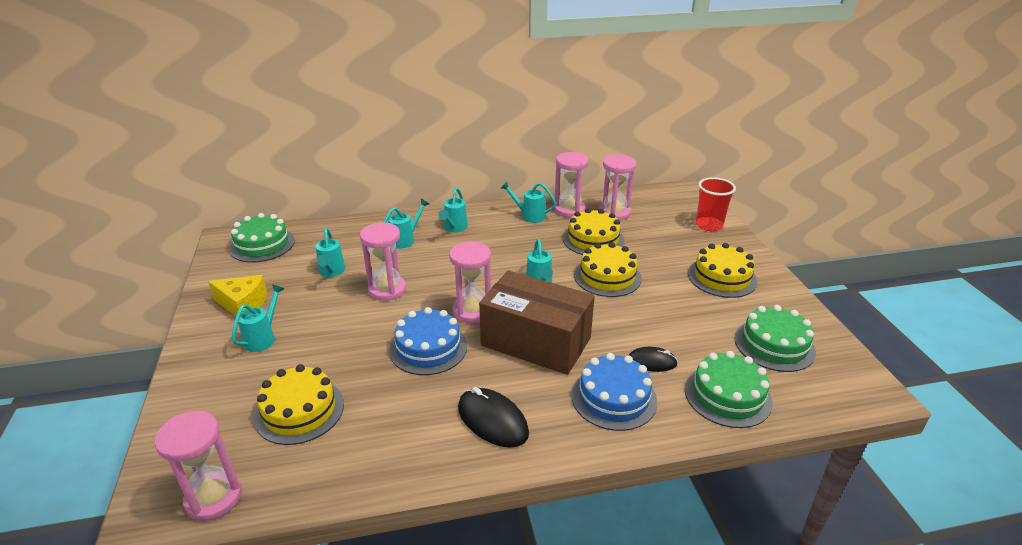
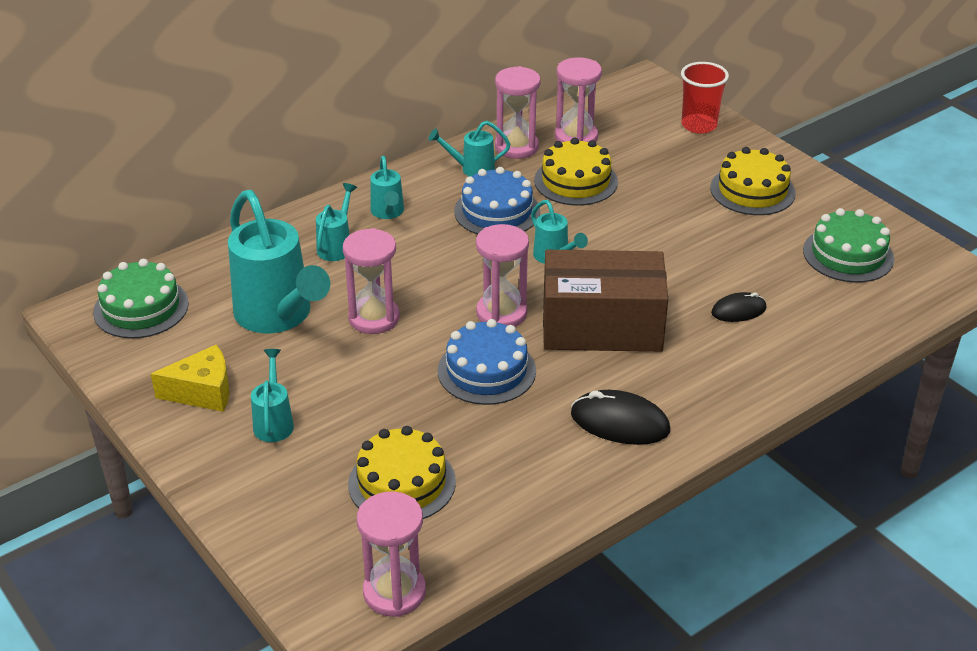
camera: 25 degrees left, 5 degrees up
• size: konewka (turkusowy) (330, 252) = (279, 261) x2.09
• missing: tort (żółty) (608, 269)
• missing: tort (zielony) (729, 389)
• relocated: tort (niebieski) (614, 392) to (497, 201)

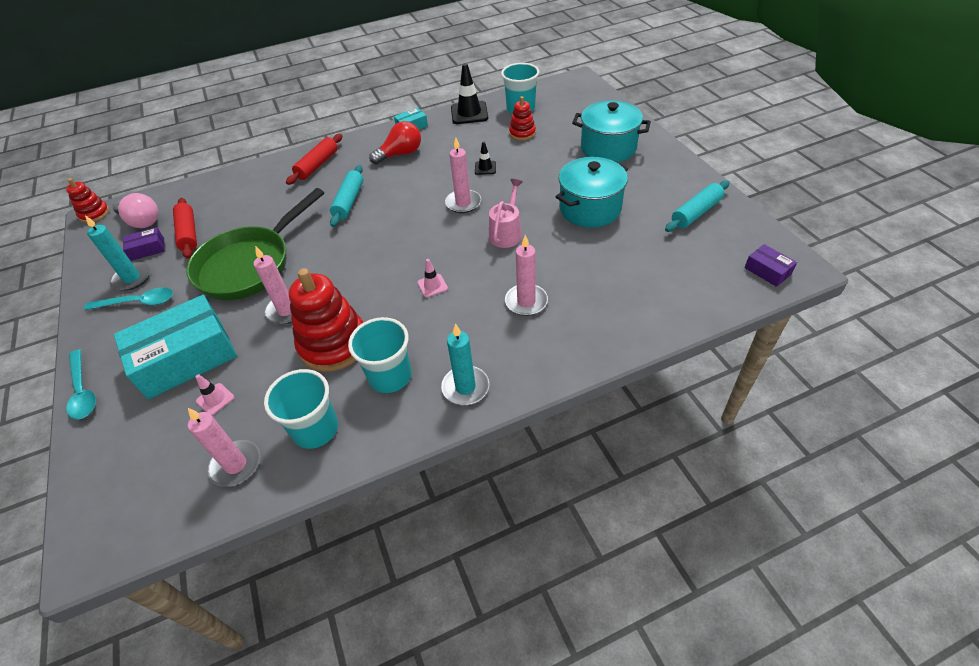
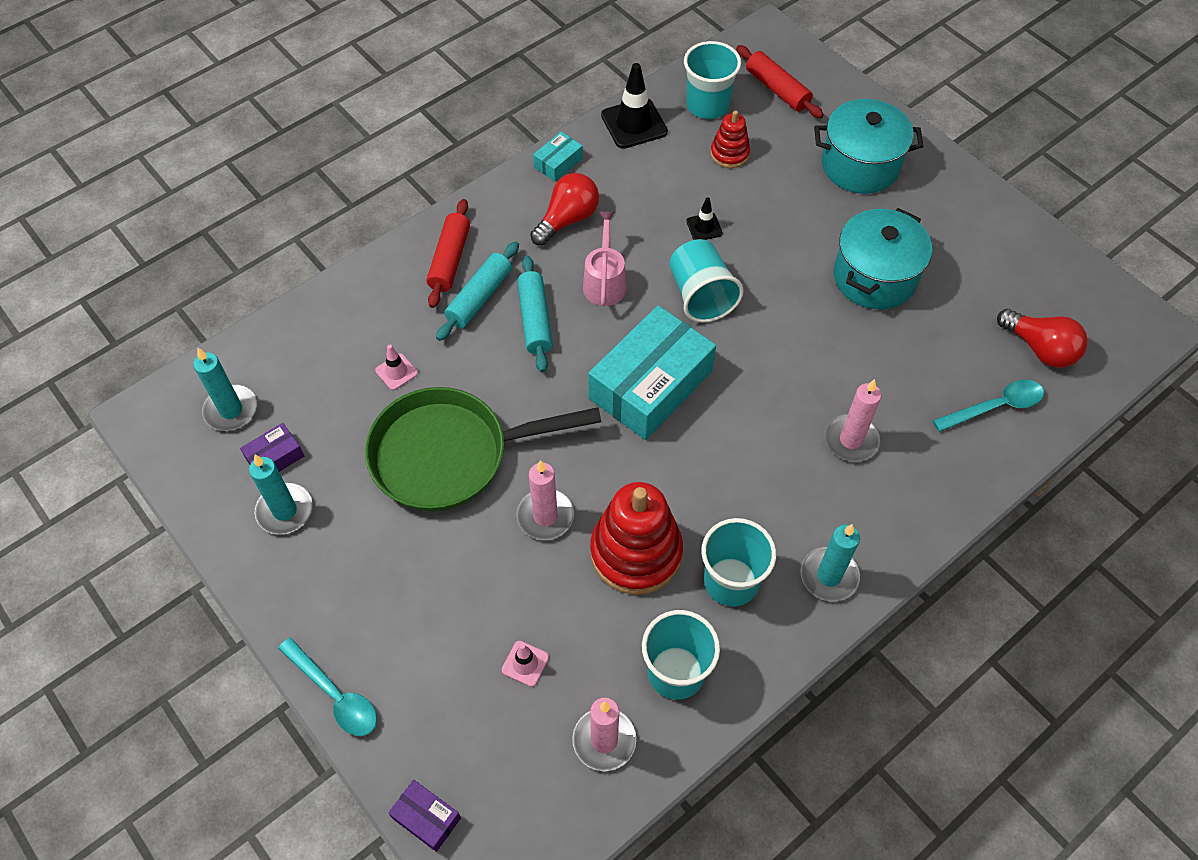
camera: 20 degrees left, 10 degrees up
• exchanged: świeca (różowy) (463, 175) to szklanka (turkusowy) (707, 280)
• missing: zabawka nakładanka (czerwony) (87, 200)
• relocated: konewka (różowy) (506, 213) to (605, 259)
• relocated: wałek do ciasta (turkusowy) (697, 206) to (477, 291)
• spun: patelnia (zielony) (255, 244) = (483, 449) 60 degrees clockwise
• exchanged: żarówka (różowy) (136, 210) to świeca (turkusowy) (225, 389)
• relocated: wałek do ciasta (czerwony) (185, 228) to (780, 81)
• relocated: pudełko (fioletowy) (770, 265) to (424, 815)
• relocated: pachołek (różowy) (432, 278) to (396, 367)
• relocated: łyżka (turkusowy) (128, 298) to (988, 406)
• relocated: pudełko (turkusowy) (175, 347) to (652, 372)
• appeared: żarówka (czerwony) (1042, 338)

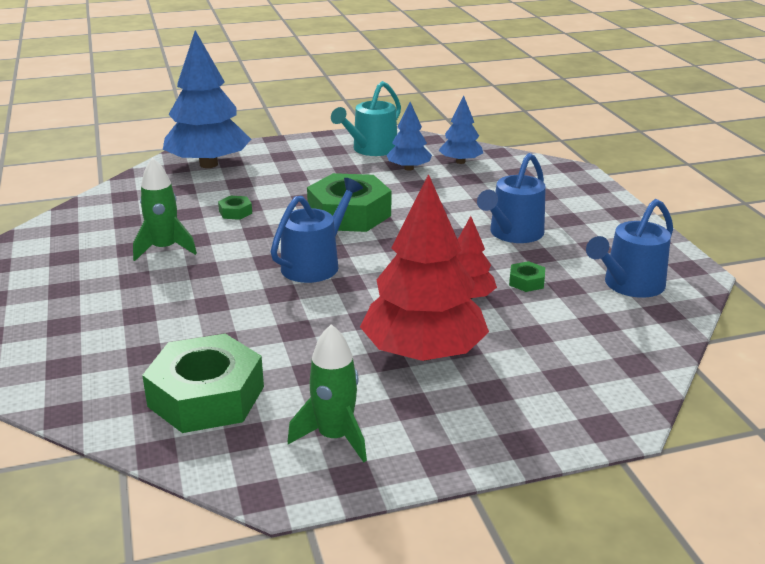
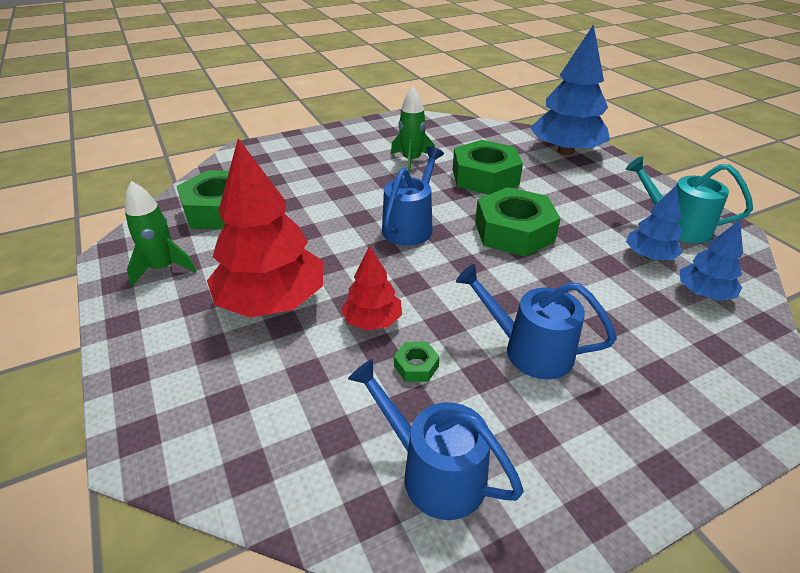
camera: 80 degrees right, 10 degrees up
• spun: konewka (niebieski) (317, 230) = (413, 196) 90 degrees counterclockwise
• size: nakrętka (zielony) (235, 207) = (488, 167) x2.44

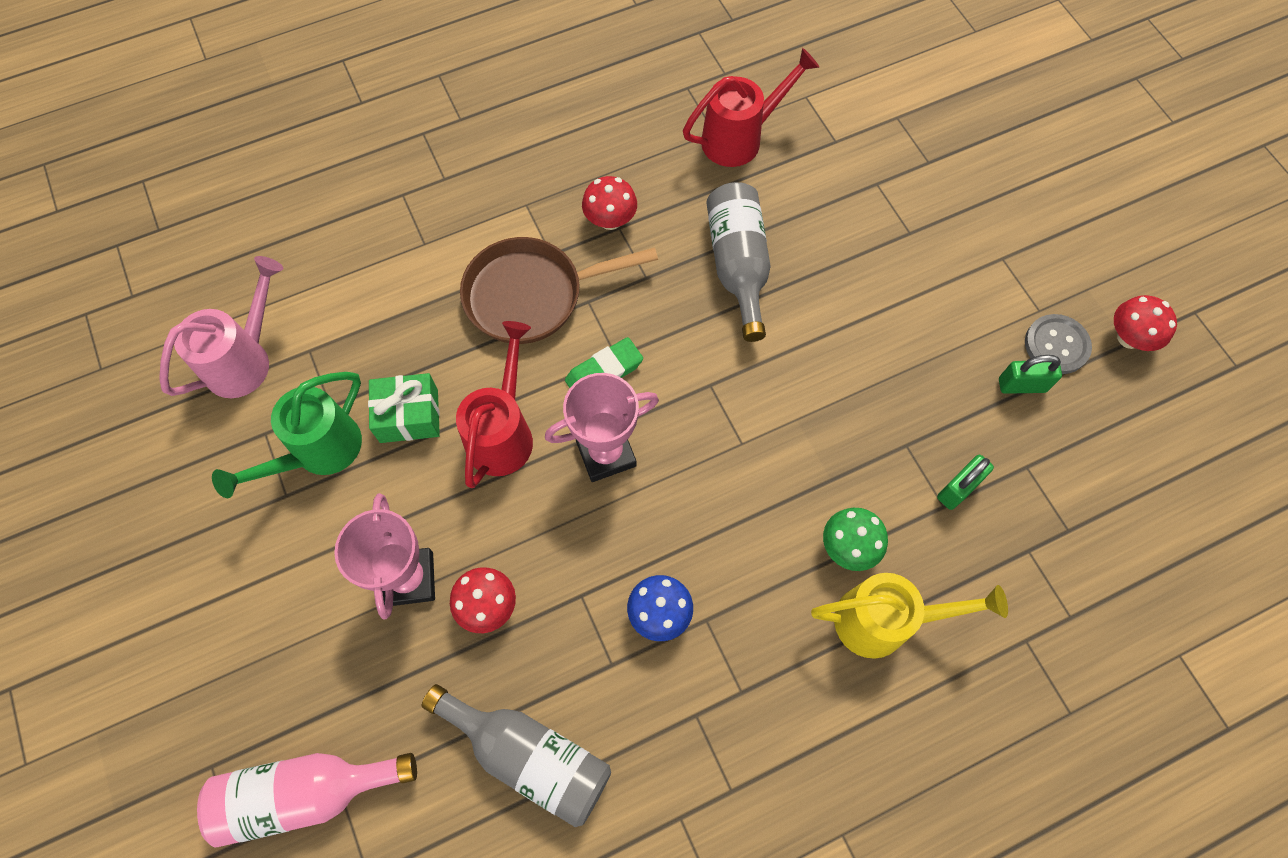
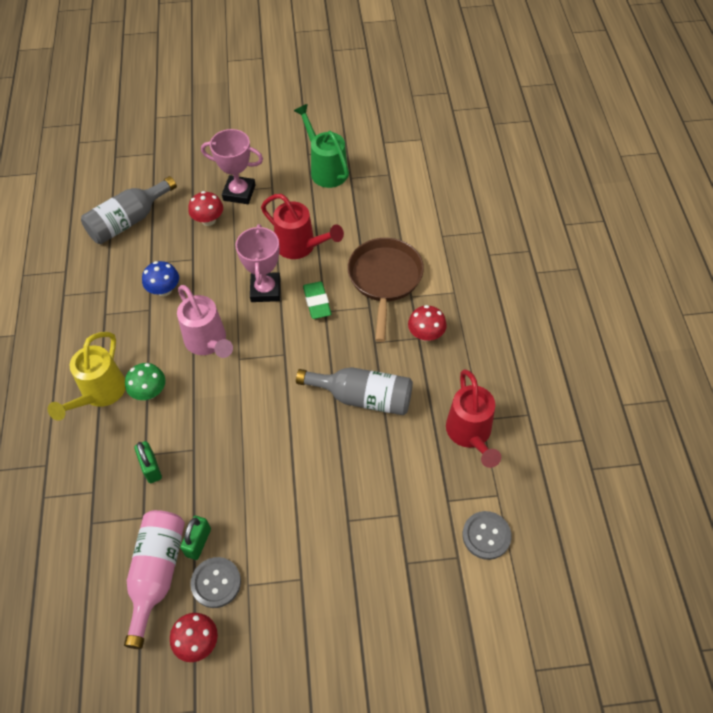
camera: 110 degrees right, 10 degrees down
• relocated: konewka (różowy) (221, 327) to (205, 321)
• missing: prezent (zielony) (404, 408)
• relocated: butelka (różowy) (307, 800) to (154, 579)
• appeared: guzik (szary) (487, 535)

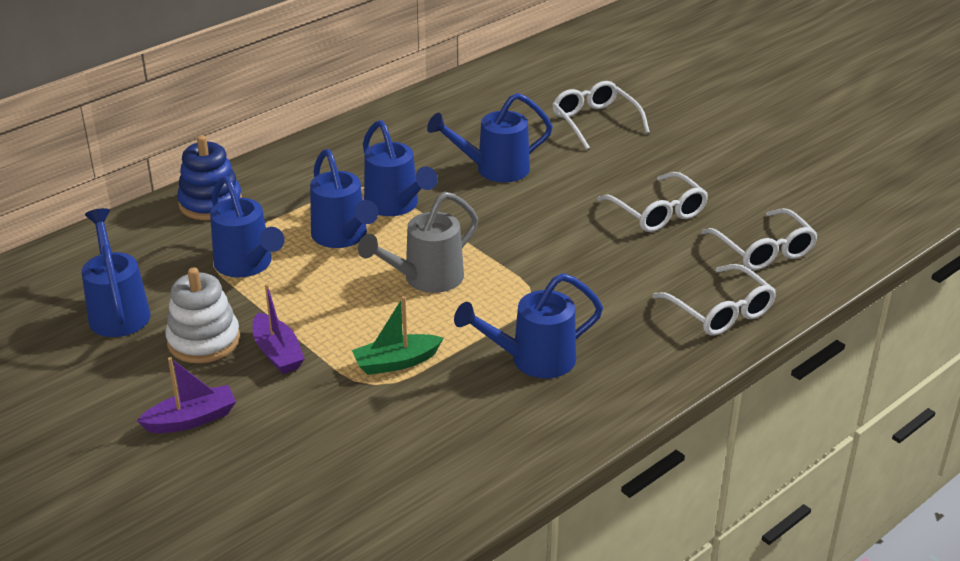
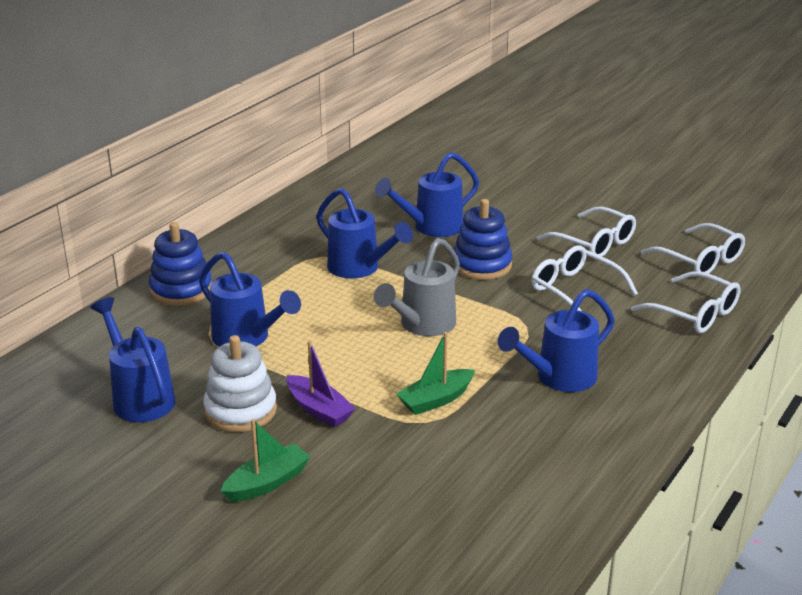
camera: 15 degrees left, 5 degrees down
• relocated: okulary (biały) (601, 115) to (584, 278)
• missing: konewka (niebieski) (344, 198)
• colour: łódka (fioletowy) (186, 395) to łódka (zielony) (265, 460)
• appeared: zabawka nakładanka (niebieski) (482, 239)

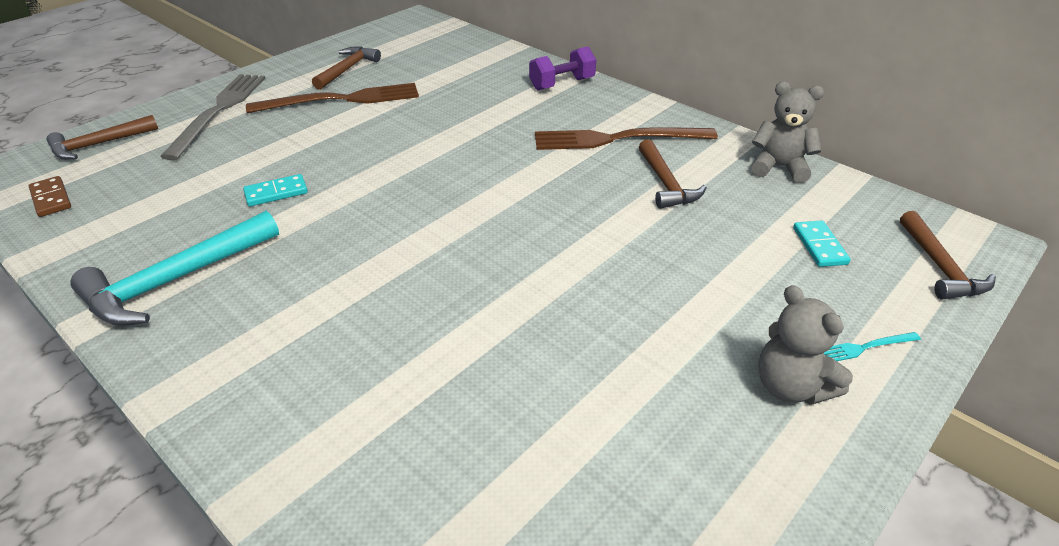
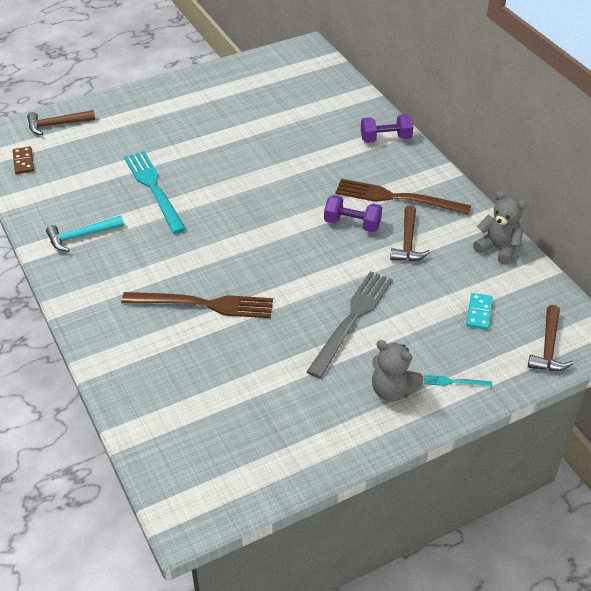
camera: 20 degrees right, 5 degrees up
• missing: młotek (brązowy) (346, 68)
• relocated: widelec (szary) (212, 117) to (349, 324)
• relocated: widelec (brązowy) (332, 98) to (197, 305)
• exchanged: kostka domina (turkusowy) (275, 190) to widelec (turkusowy) (155, 192)
• size: młotek (turkusowy) (174, 268) = (85, 233) x0.66
• spun: miś (szary) (805, 345) = (398, 370) 45 degrees counterclockwise
• appeared: hantel (fioletowy) (353, 213)

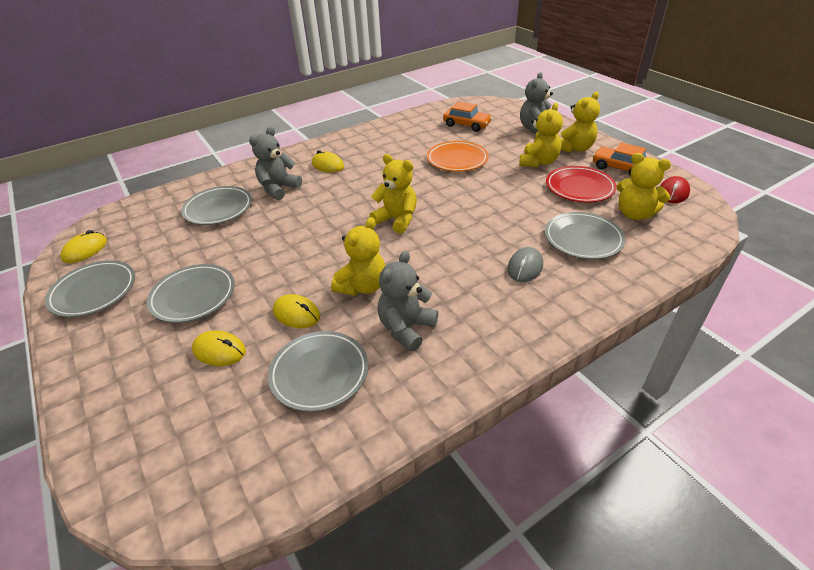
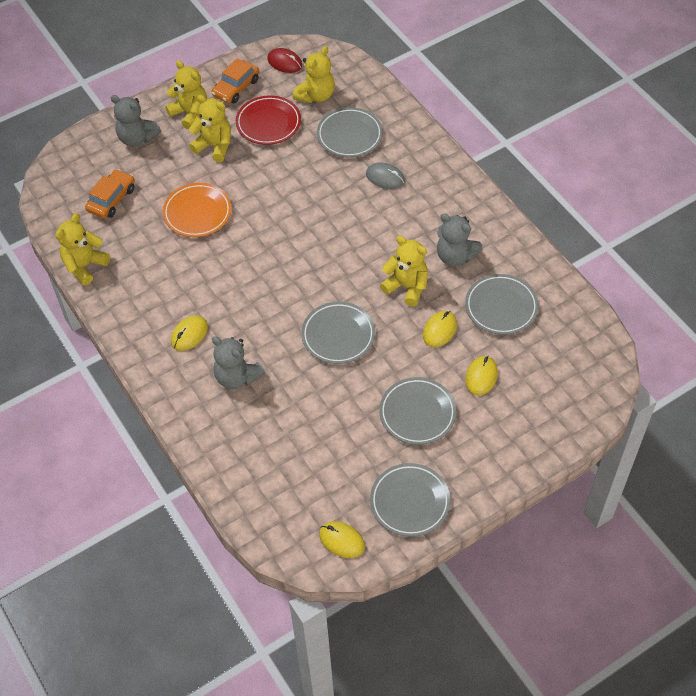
camera: 90 degrees left, 15 degrees up
• relocated: miś (żółty) (393, 194) to (82, 249)
• relocated: talerz (szary) (216, 205) to (338, 333)

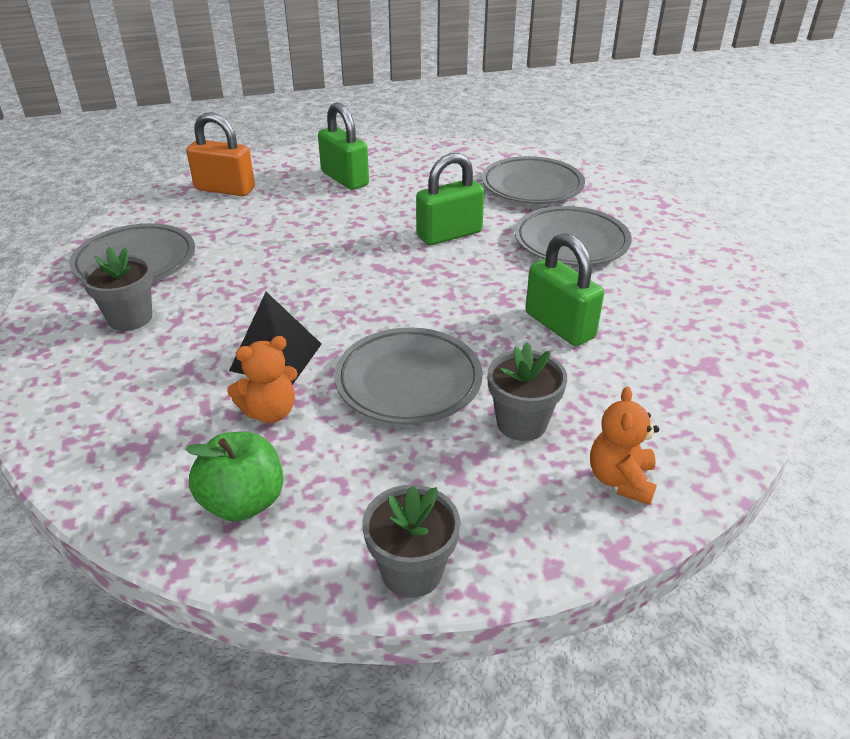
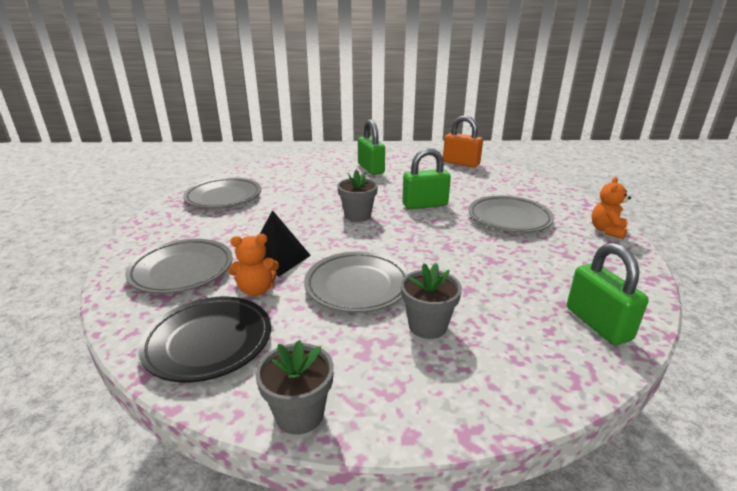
camera: 15 degrees right, 10 degrees down
• relocated: kłódka (pomarańczowy) (220, 154) to (463, 141)
• relocated: talerz (szary) (533, 180) to (179, 266)
• relocated: kłódka (zielony) (564, 289) to (608, 294)
• relocated: doniczka (szary) (117, 289) to (357, 195)
• relocated: miś (pomarańczowy) (624, 445) to (611, 208)
• exchanged: jabłko (zielony) (234, 477) to talerz (czarny) (204, 339)

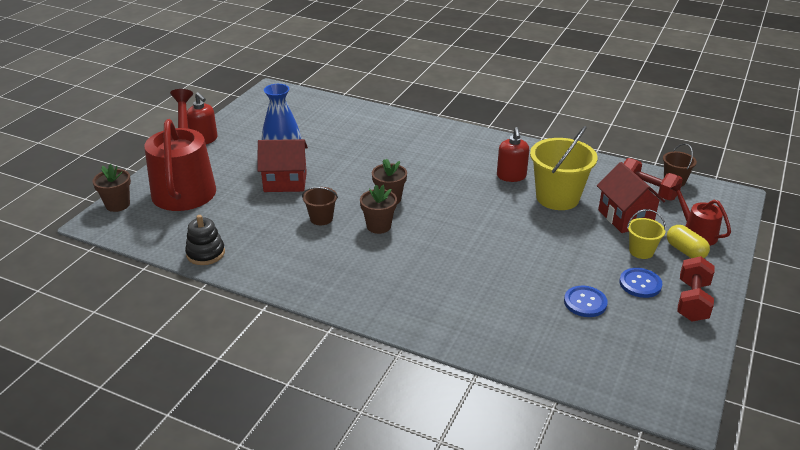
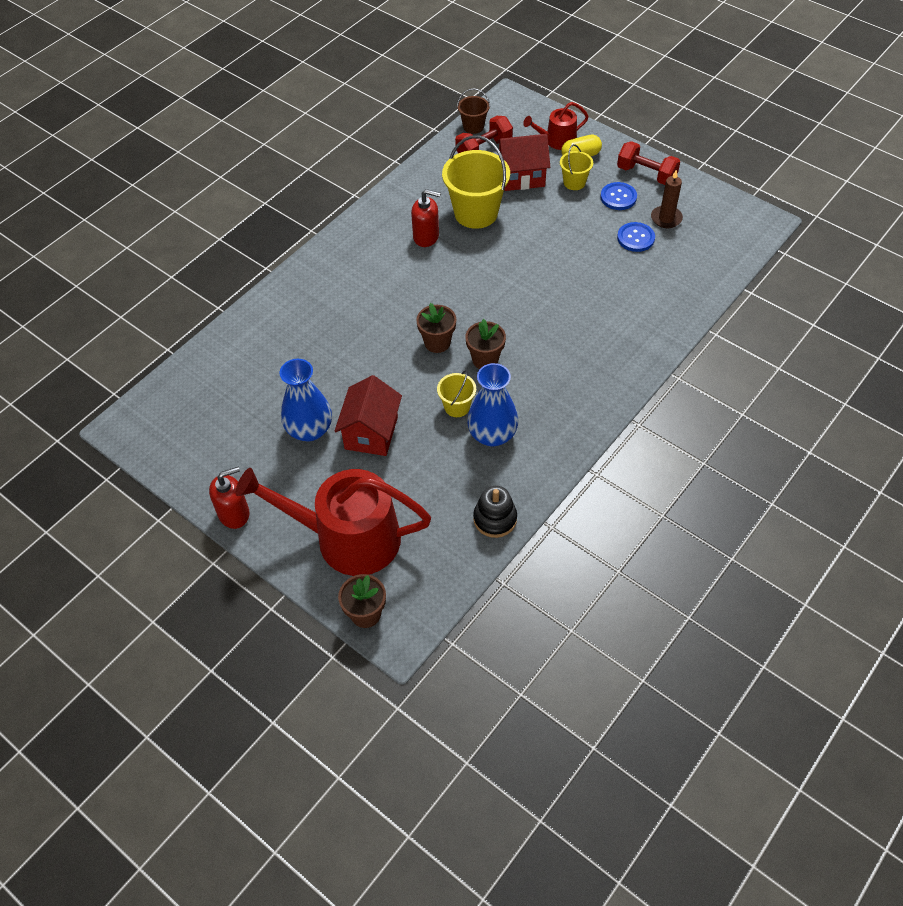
camera: 75 degrees left, 20 degrees up
• colour: wiadro (brązowy) (320, 206) to wiadro (żółty) (456, 393)
• appeared: świeca (brązowy) (667, 199)
• appeared: wazon (niebieski) (493, 405)

